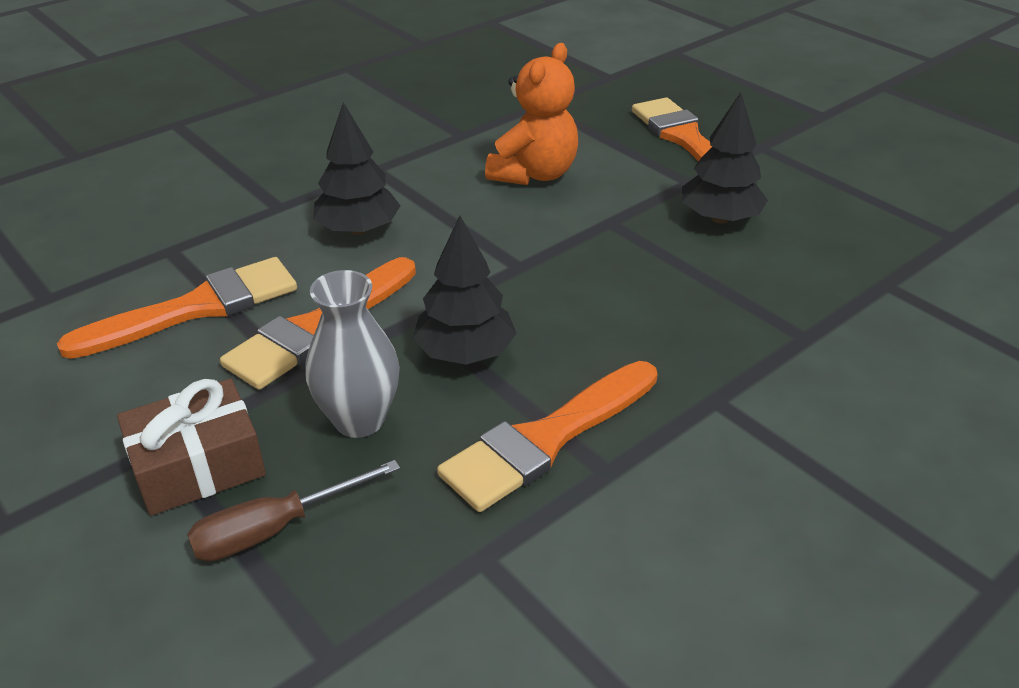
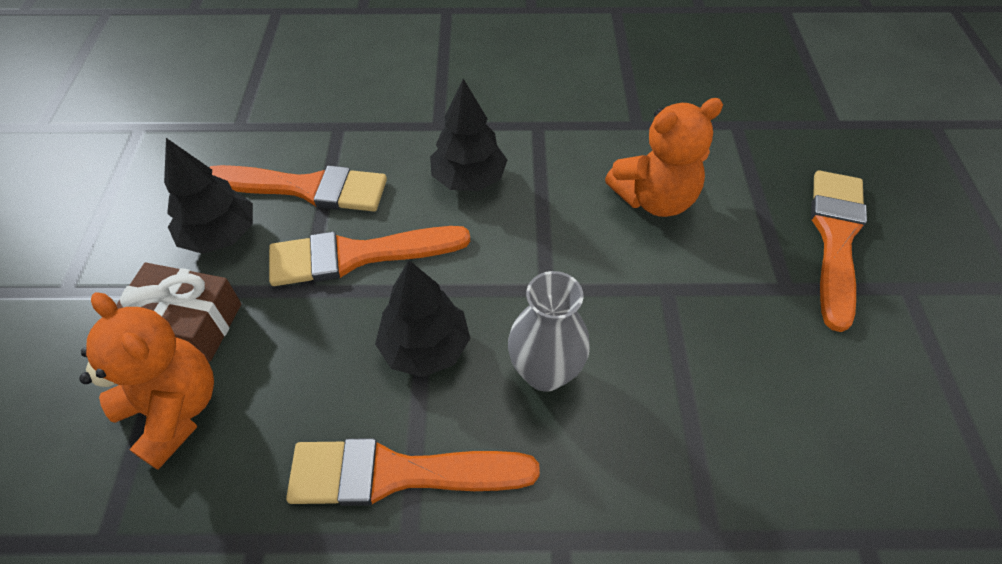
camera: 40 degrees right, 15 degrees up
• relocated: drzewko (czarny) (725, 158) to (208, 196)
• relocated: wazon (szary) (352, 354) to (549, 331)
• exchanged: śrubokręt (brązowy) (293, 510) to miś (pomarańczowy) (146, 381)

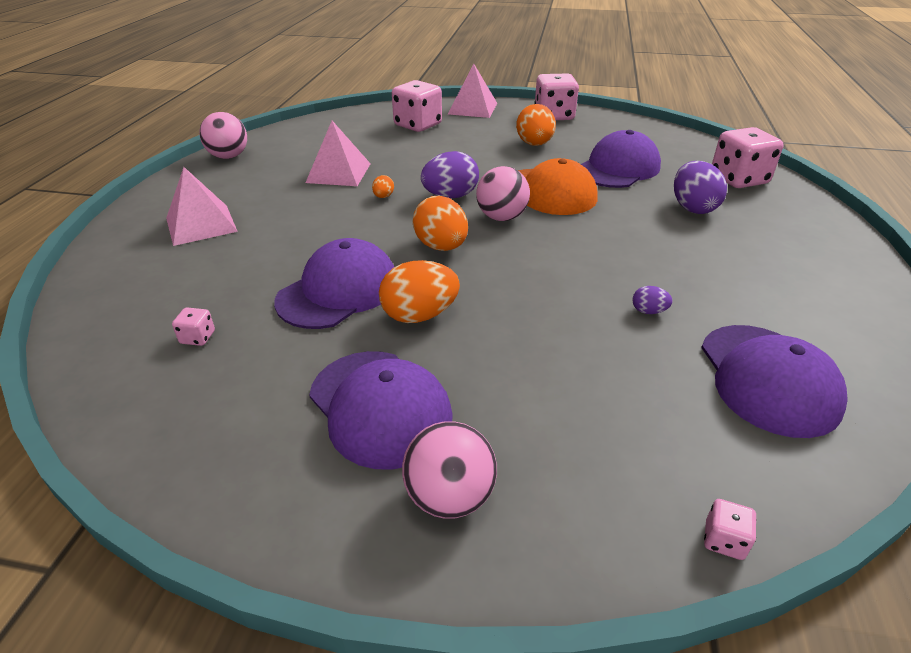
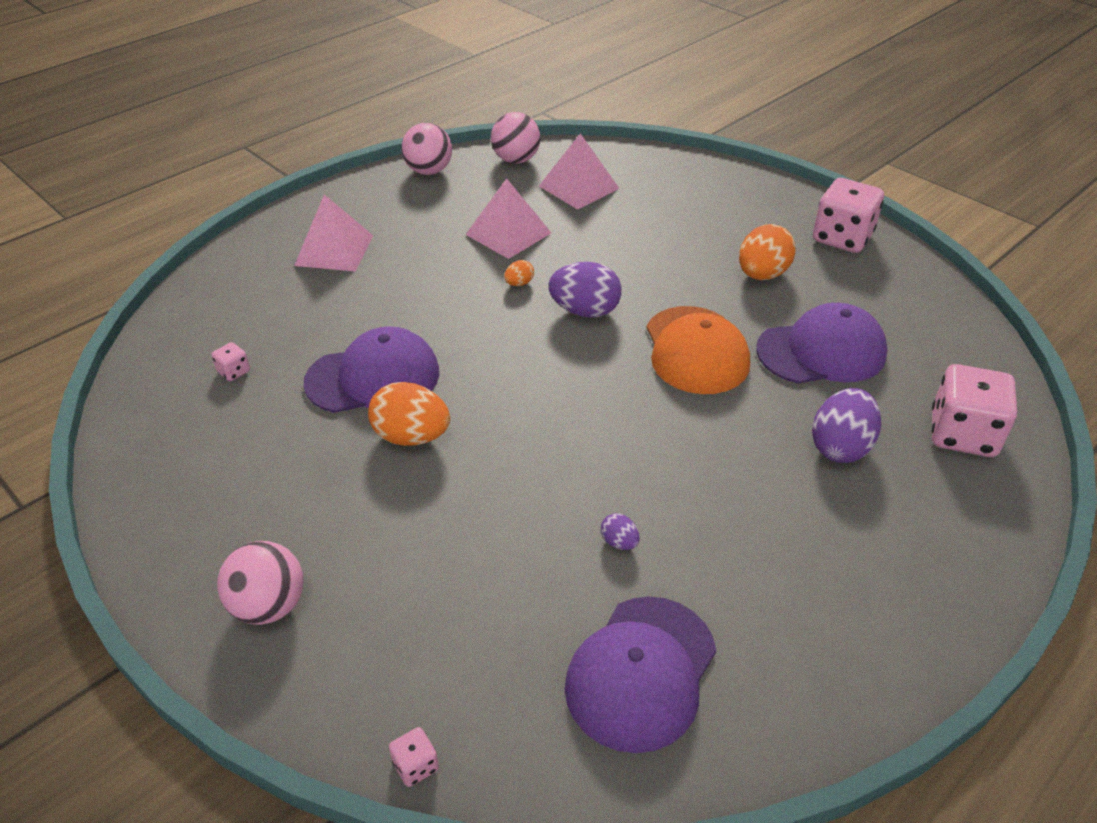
camera: 35 degrees right, 5 degrees up
• relocated: piramida (różowy) (472, 91) to (579, 171)
• missing: kostka do gry (różowy) (417, 106)
• relocated: piłka (różowy) (503, 193) to (516, 138)
• missing: jajko (pomarańczowy) (440, 223)
• missing: czapka (fioletowy) (380, 410)

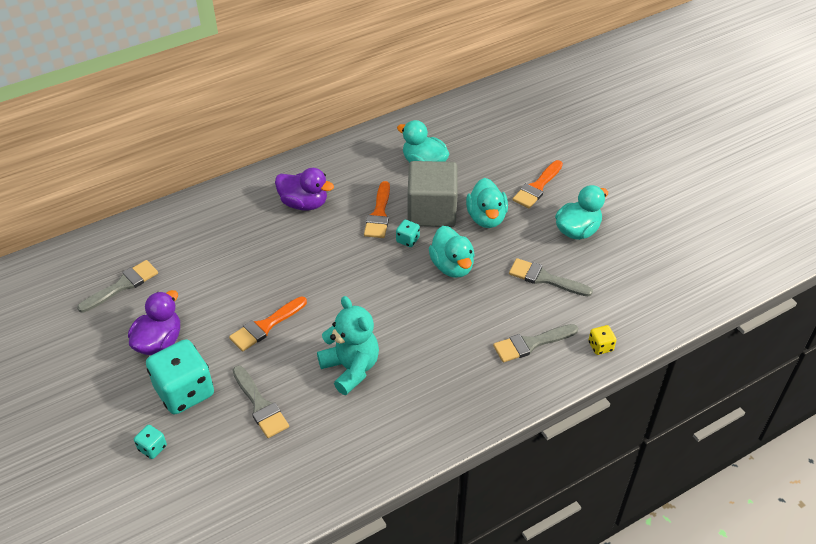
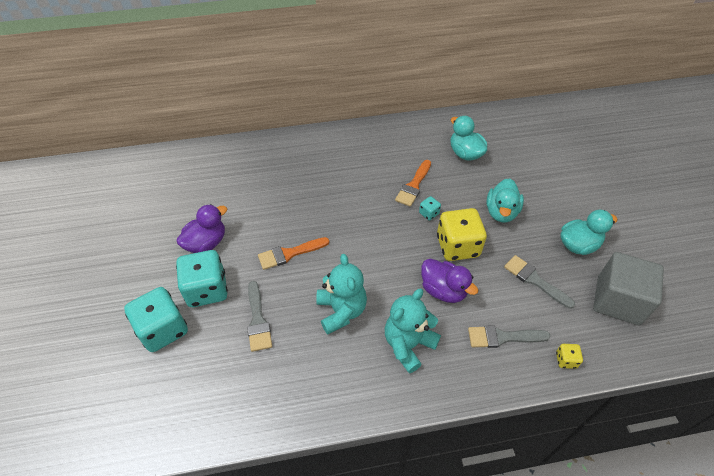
camera: 20 degrees right, 5 degrees up
• missing: pędzel (pomarańczowy) (537, 184)
• relocated: sześcian (szary) (433, 194) to (628, 288)
• relocated: kaczka (fioletowy) (304, 189) to (450, 281)
• exchanged: kaczka (turkusowy) (452, 252) to kostka do gry (żółty) (462, 234)
• missing: pędzel (szary) (117, 286)
• size: kostka do gry (turkusowy) (150, 442) = (156, 319) x2.27
• appeared: miś (turkusowy) (413, 331)

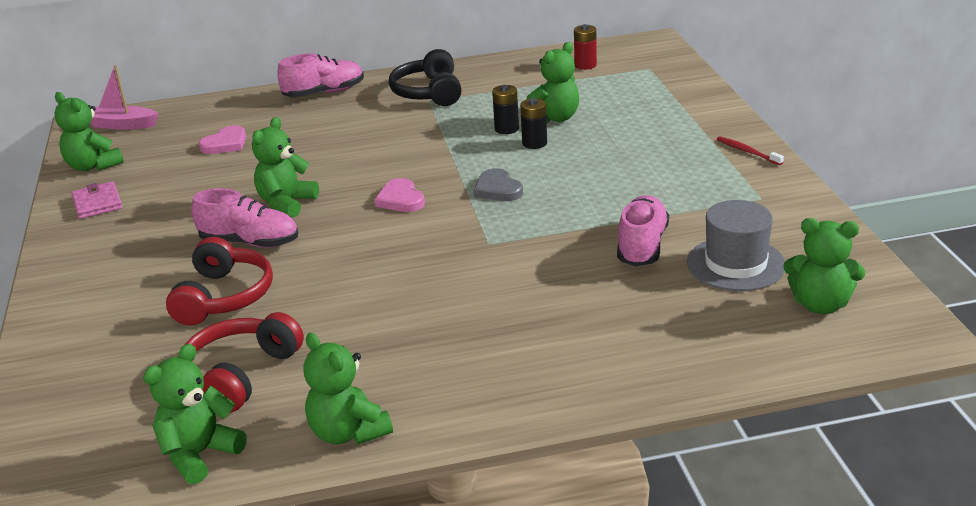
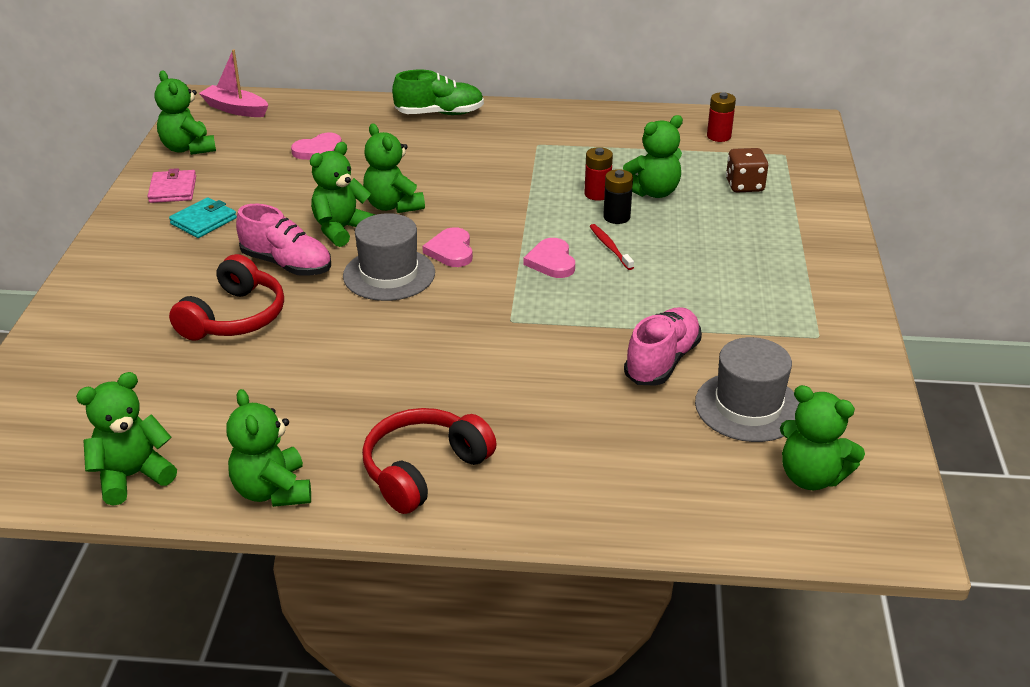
camera: 15 degrees right, 5 degrees up
• missing: słuchawki (czarny) (425, 77)
• colour: but (różowy) (320, 75) to but (zielony) (438, 92)
• colour: bateria (czarny) (505, 109) to bateria (czerwony) (599, 174)
• relocated: szczoteczka do zębów (czerwony) (750, 150) to (612, 247)
• colour: serce (szary) (498, 184) to serce (różowy) (549, 258)
• relocated: słuchawki (czerwony) (244, 362) to (429, 461)
• appeared: miś (zielony) (394, 168)
• appeared: kostka do gry (brązowy) (747, 170)
• appeared: portfel (turkusowy) (203, 217)
• appeared: kapelusz (szary) (389, 257)

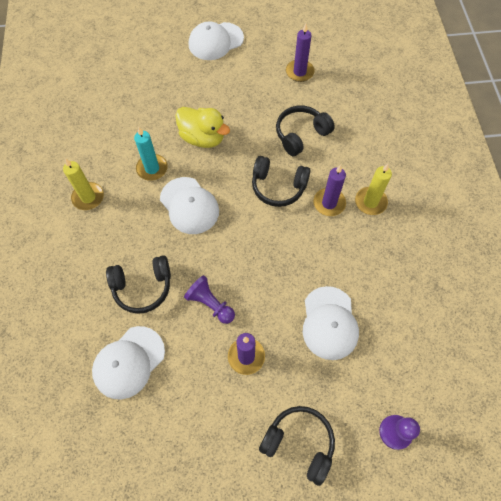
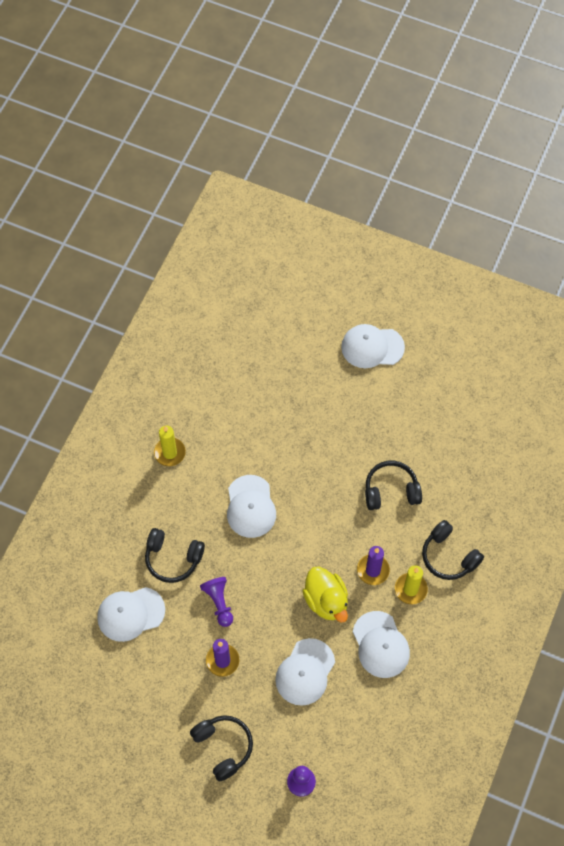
camera: 30 degrees right, 0 degrees up
• missing: świeca (fioletowy) (300, 53)
• relocated: kaczka (żółty) (202, 127) to (325, 595)
• missing: świeca (turkusowy) (151, 154)
• relocated: słuchawki (czarny) (281, 181) to (453, 550)
• appeared: czapka (biały) (381, 644)

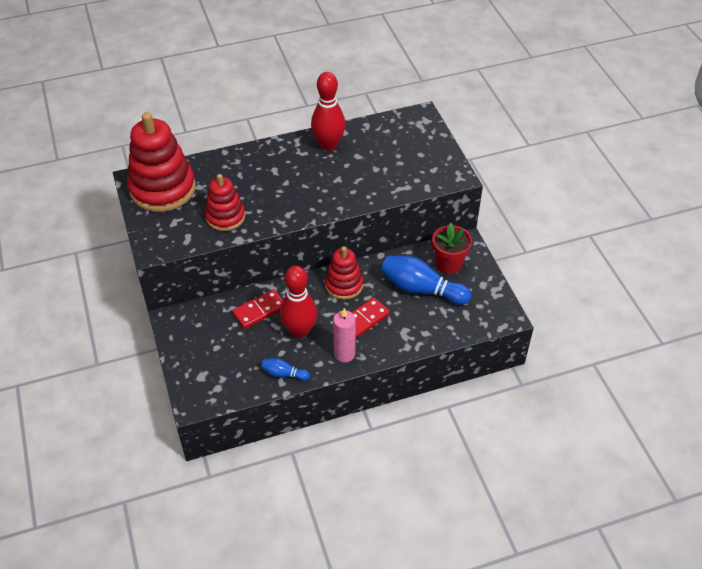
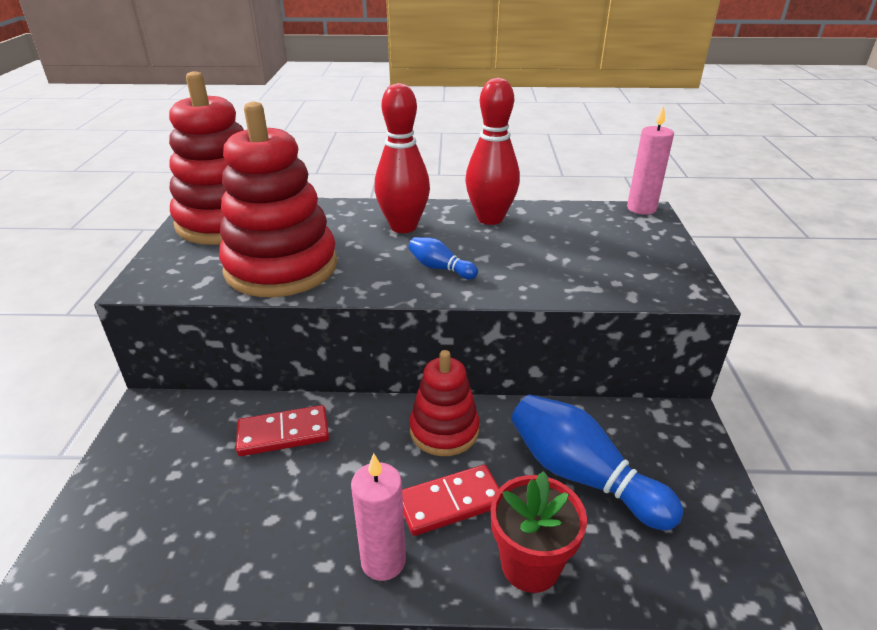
camera: 20 degrees right, 15 degrees down
• size: zabawka nakładanka (czerwony) (225, 202) = (278, 199) x1.71
• relocated: doniczka (czerwony) (452, 248) to (539, 532)
• relocated: kręgiel (czerwony) (298, 302) to (402, 158)
• relocated: kręgiel (niebieski) (285, 369) to (443, 258)
• appeared: świeca (różowy) (650, 160)

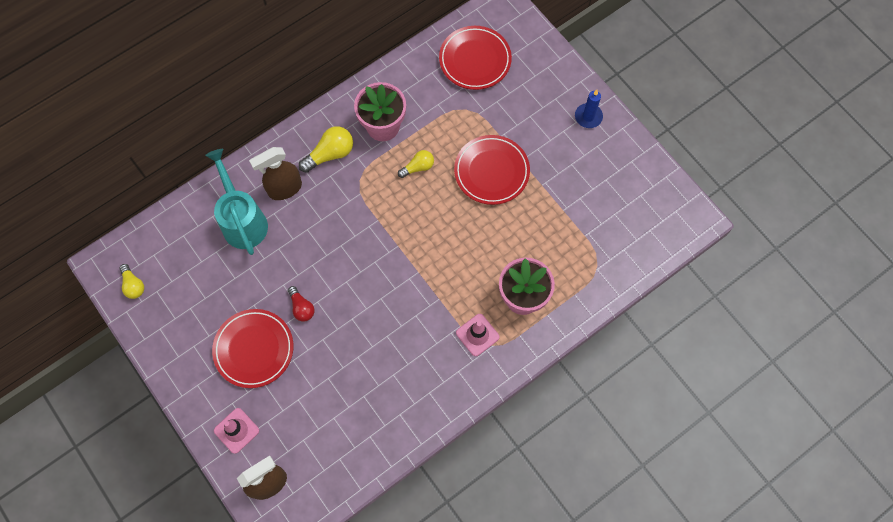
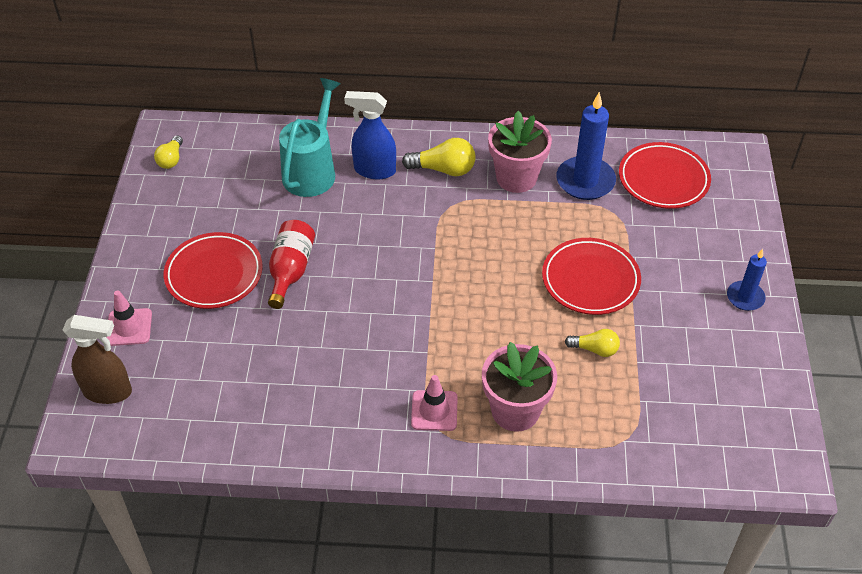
camera: 40 degrees right, 20 degrees down
• colour: spryskiwacz (brązowy) (275, 173) to spryskiwacz (niebieski) (370, 135)
• relocated: żarówka (żółty) (416, 164) to (592, 343)
• exchanged: żarówka (czerwony) (301, 304) to butelka (czerwony) (291, 264)
• appeared: świeca (niebieski) (586, 146)

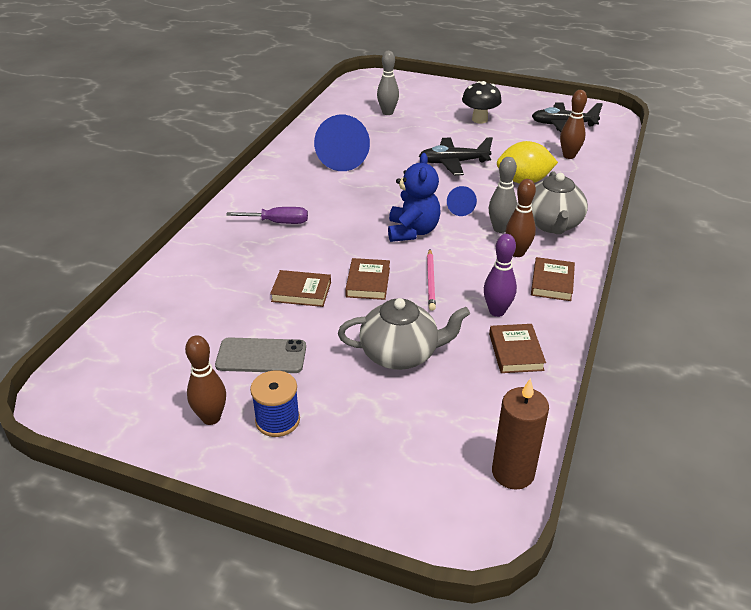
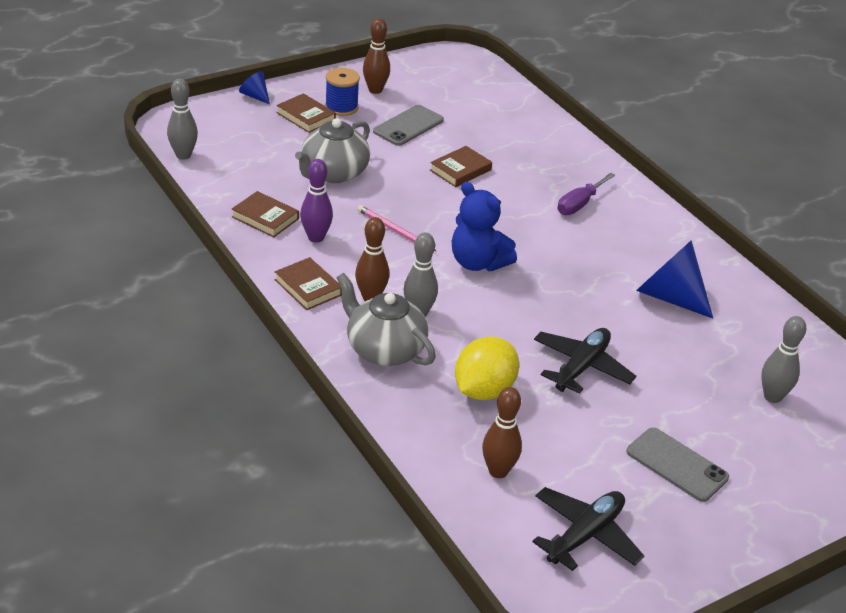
camera: 125 degrees right, 0 degrees up
• exchanged: grzyb (czarny) (482, 102) to telefon (szary) (678, 464)
• relocated: stożek (niebieski) (462, 201) to (254, 88)
• relocated: książka (brązowy) (367, 279) to (306, 113)
• exchanged: świeca (brązowy) (520, 434) to kręgiel (szary) (182, 119)

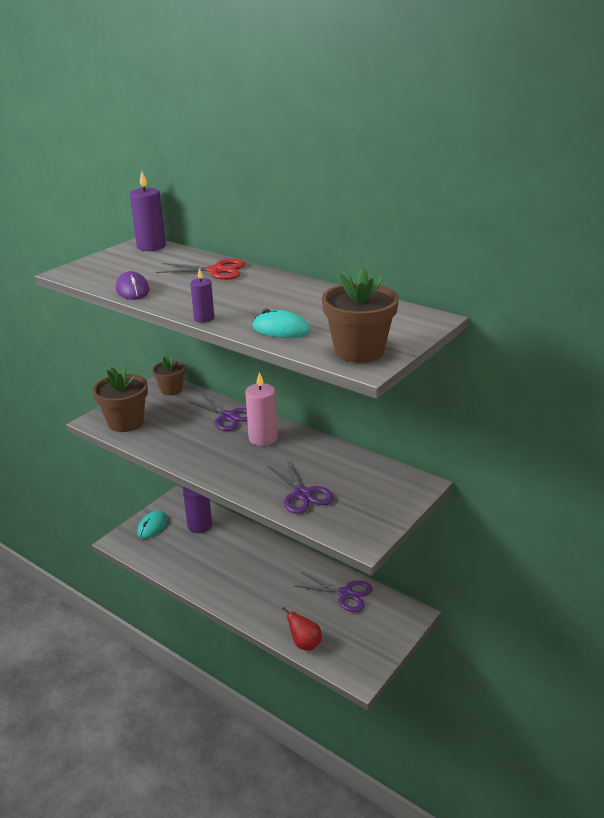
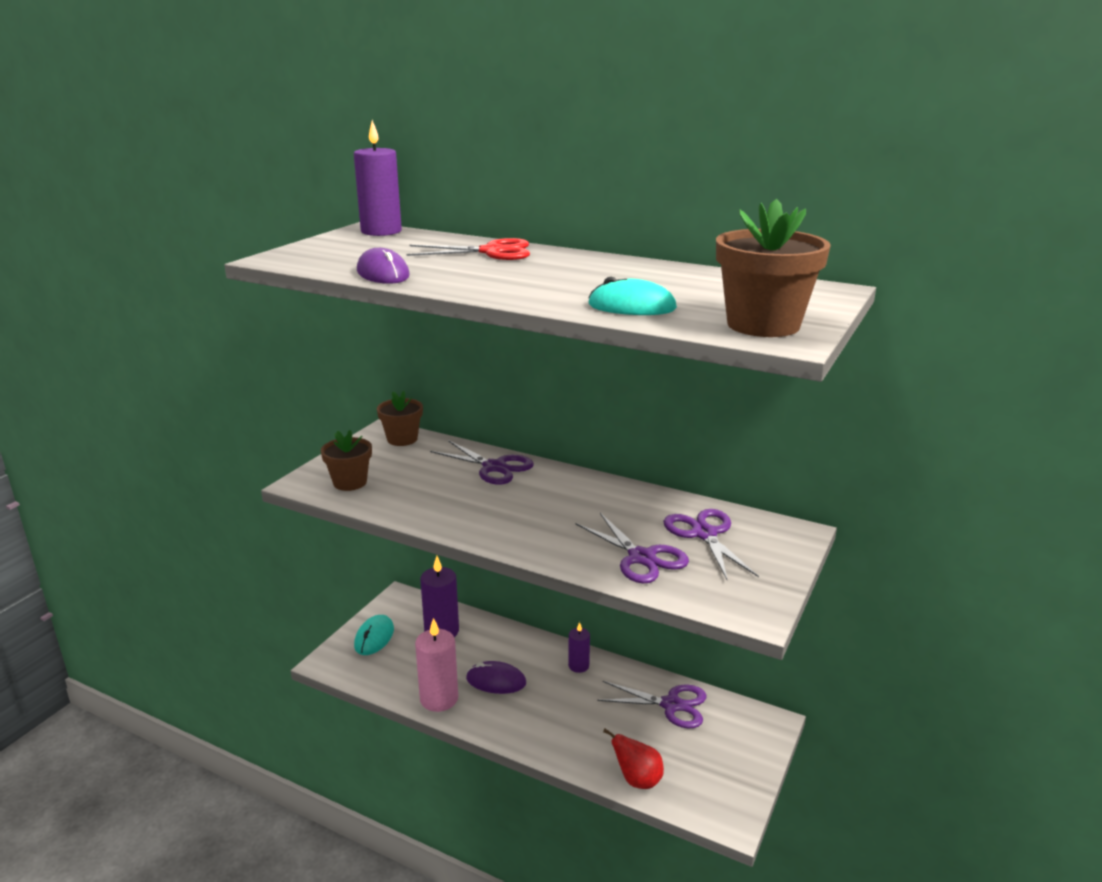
camera: 10 degrees left, 5 degrees down
• relocated: świeca (fioletowy) (202, 295) to (579, 647)
• size: doniczka (brązowy) (120, 399) = (346, 460) x0.65
• relocated: świeca (różowy) (261, 409) to (436, 665)
• appeared: nożyczki (fioletowy) (711, 545)
• appeared: myszka (fioletowy) (496, 677)

